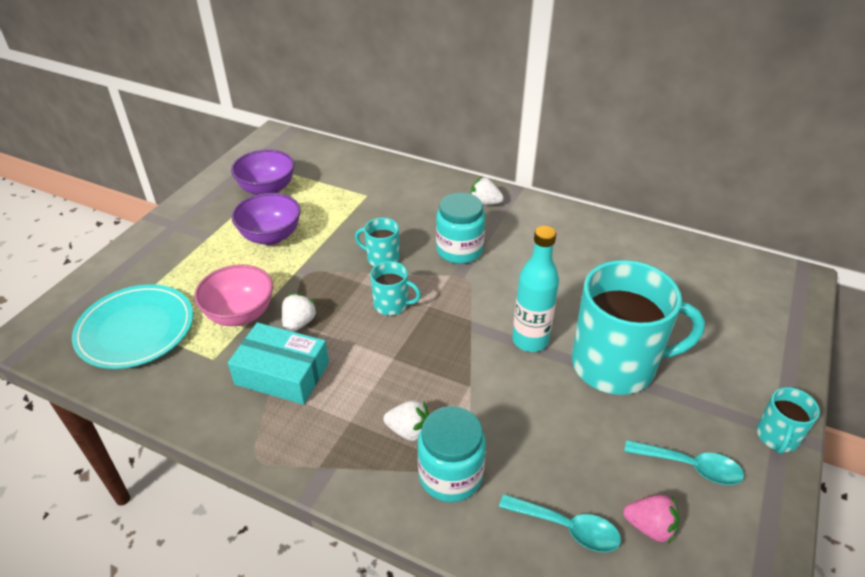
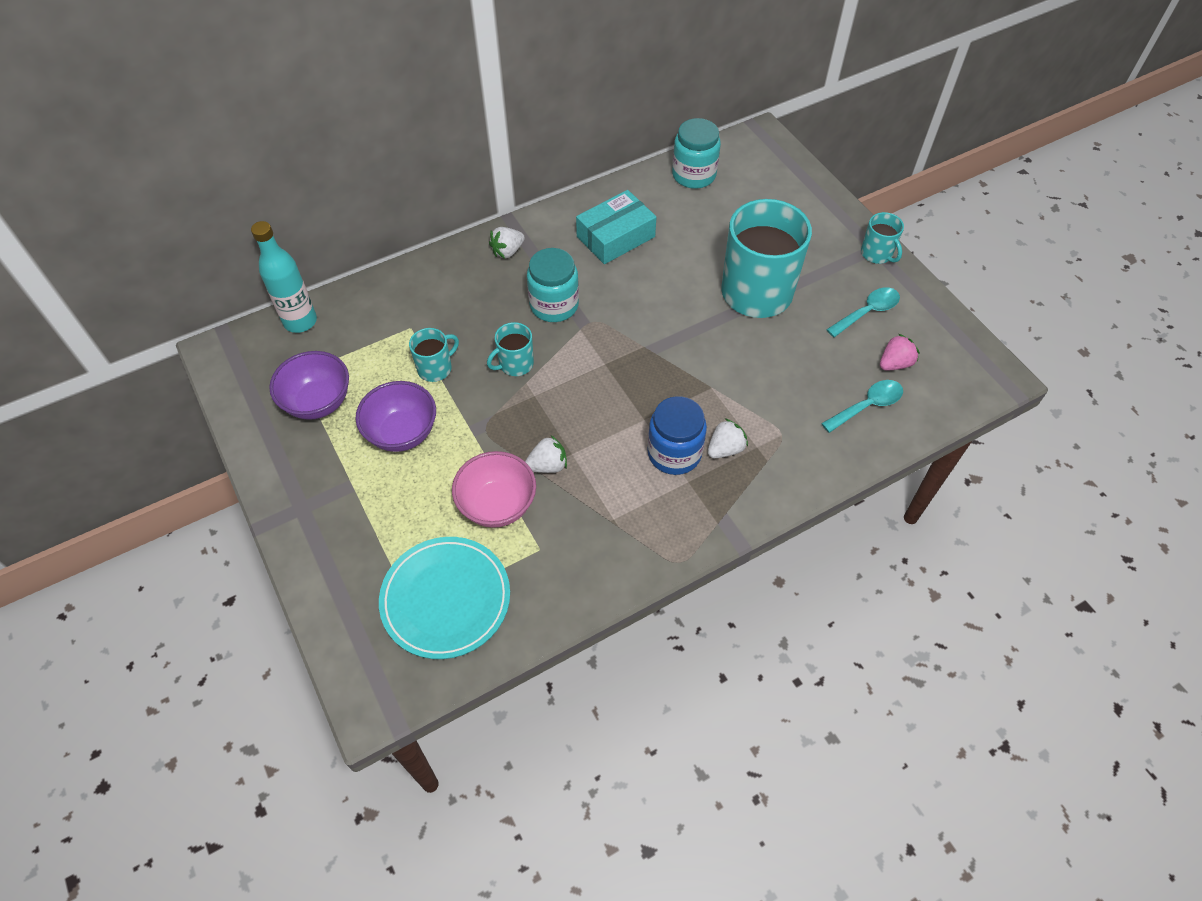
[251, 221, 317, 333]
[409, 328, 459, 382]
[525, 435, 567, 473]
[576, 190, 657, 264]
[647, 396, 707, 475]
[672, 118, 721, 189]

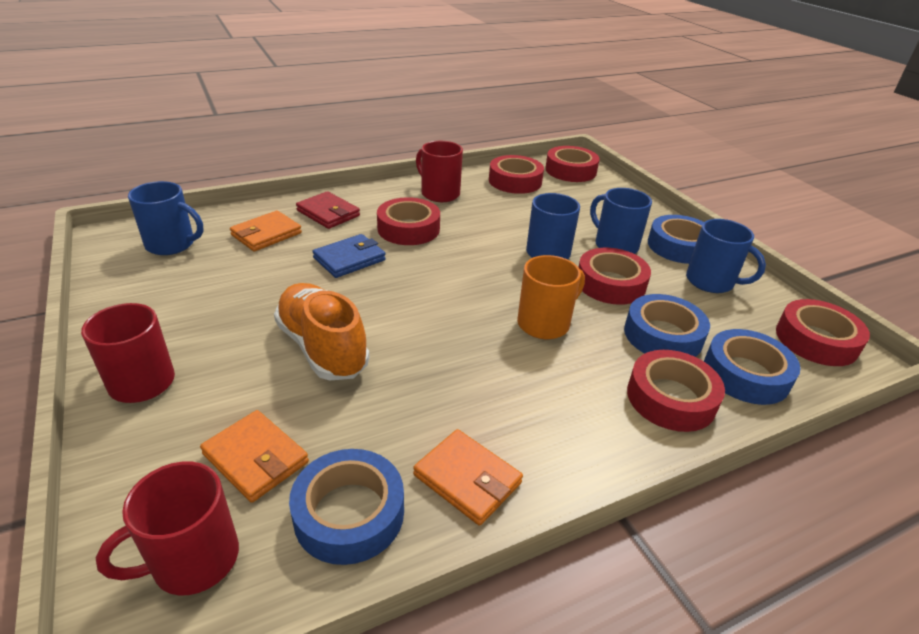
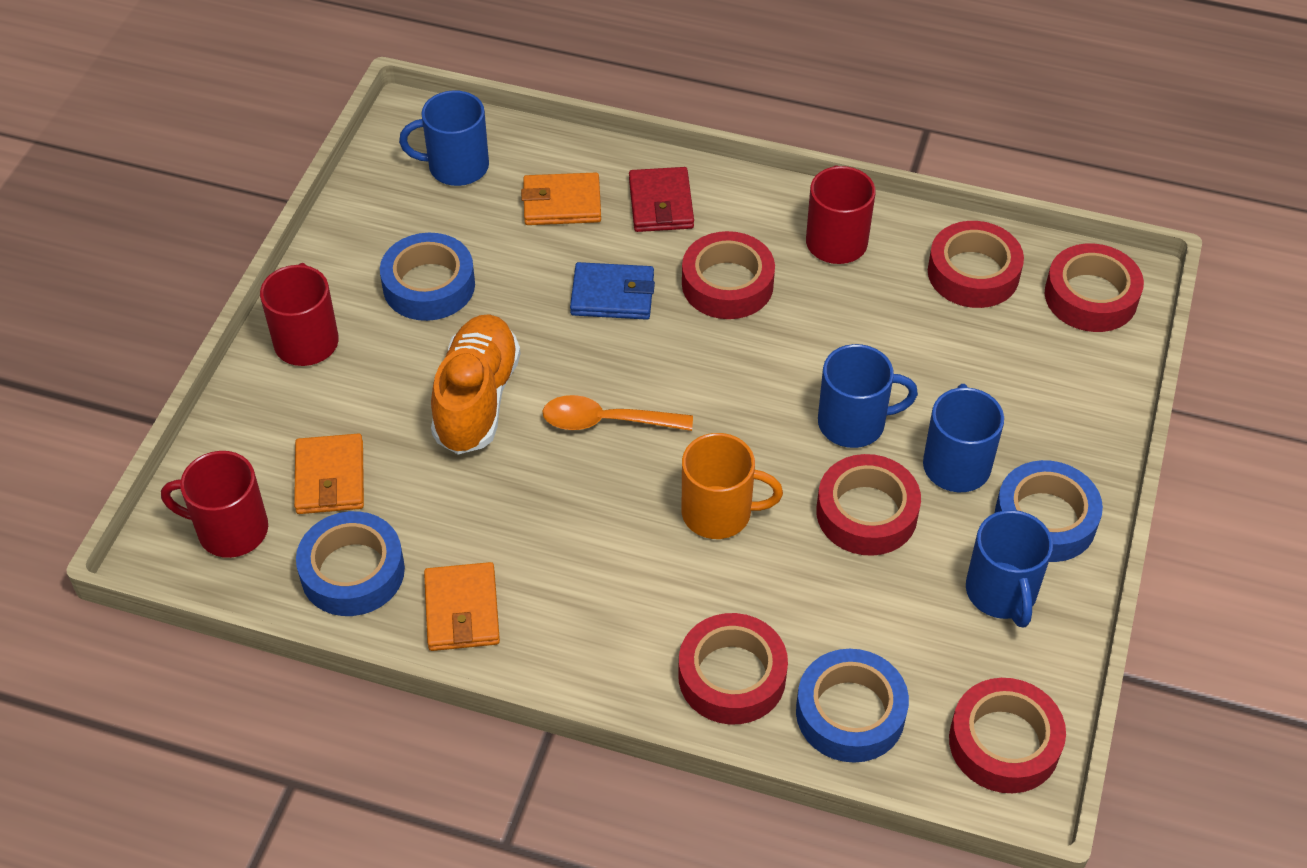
[380, 233, 475, 321]
[399, 90, 489, 186]
[542, 395, 693, 431]

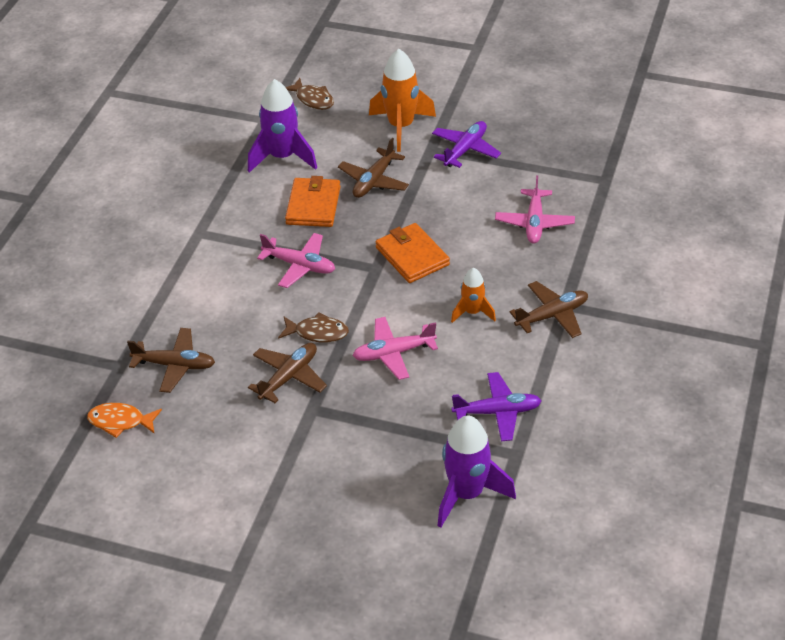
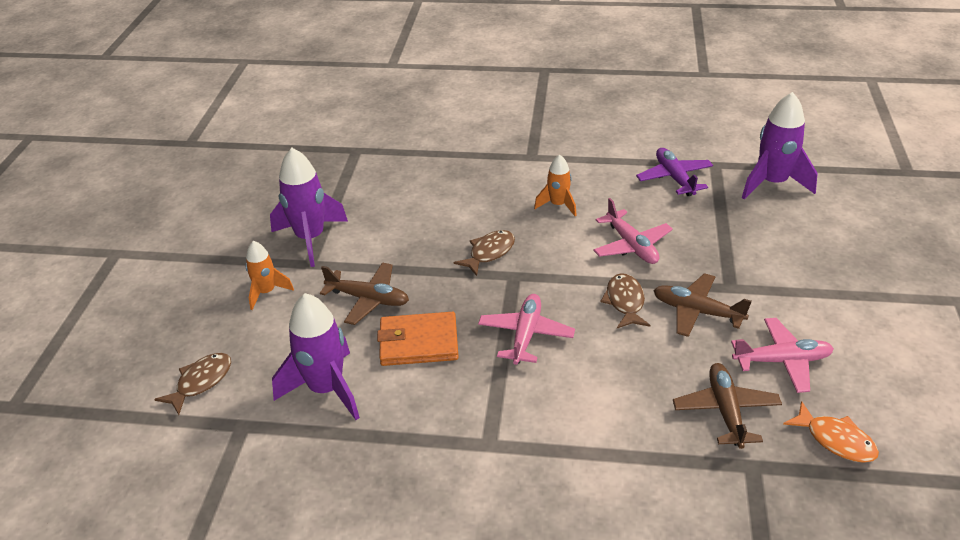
[245, 241, 294, 310]
[270, 148, 348, 267]
[453, 230, 515, 276]
[731, 318, 834, 393]
[783, 401, 879, 463]
[509, 281, 588, 338] (first image)

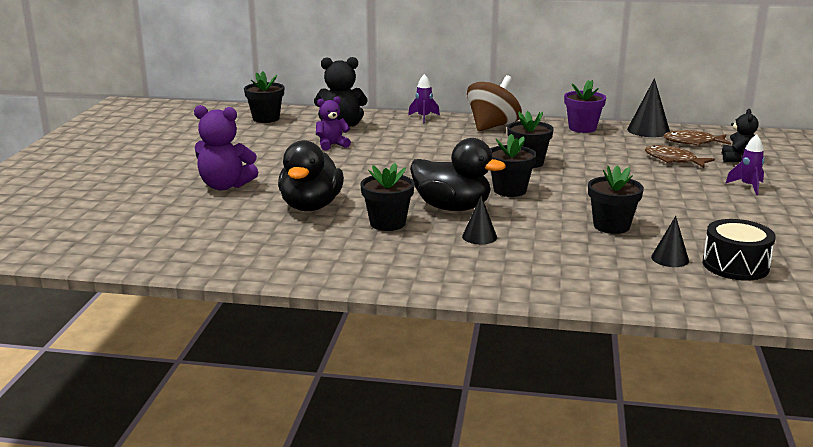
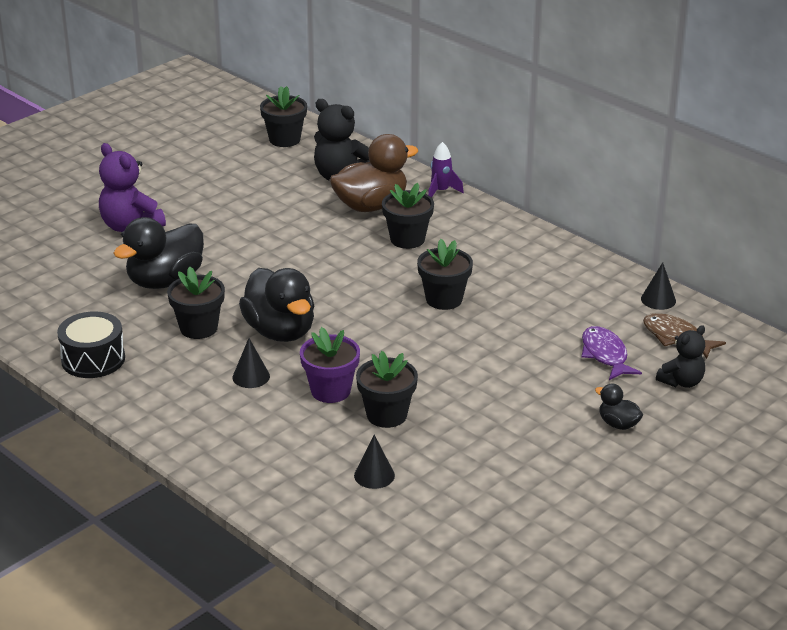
[57, 311, 125, 378]
[300, 327, 360, 403]
[330, 134, 418, 212]
[382, 183, 434, 249]
[581, 326, 642, 380]
[595, 384, 643, 430]
[641, 262, 676, 310]
[316, 97, 351, 151] (first image)
[467, 75, 522, 131] (first image)

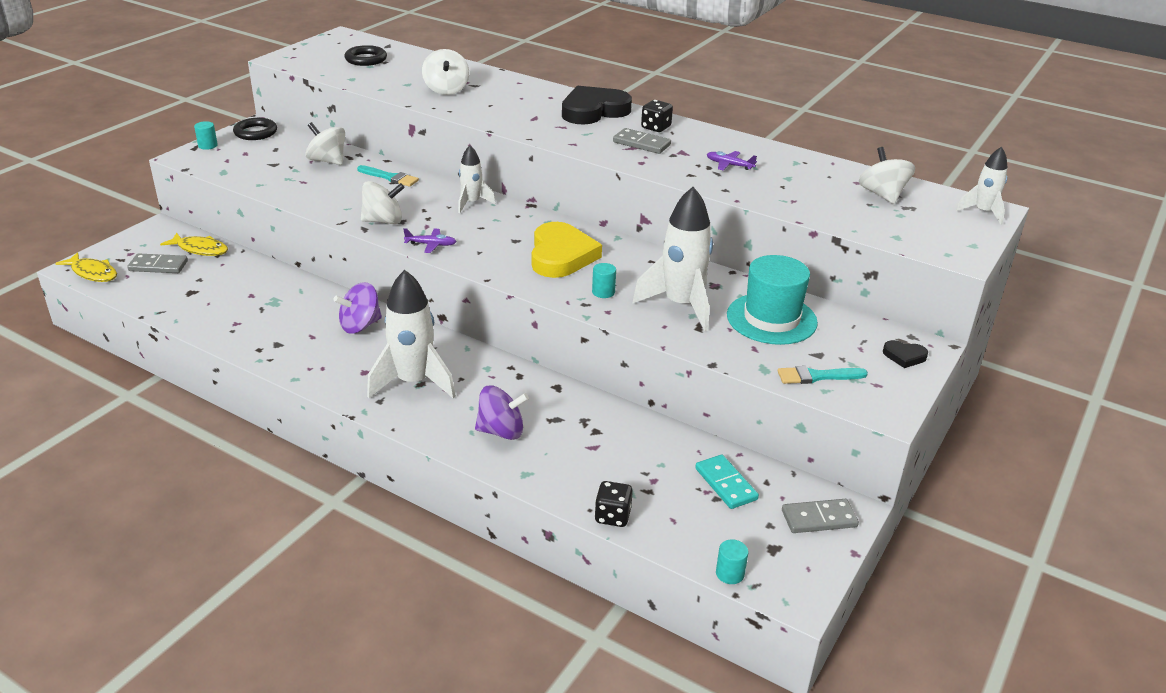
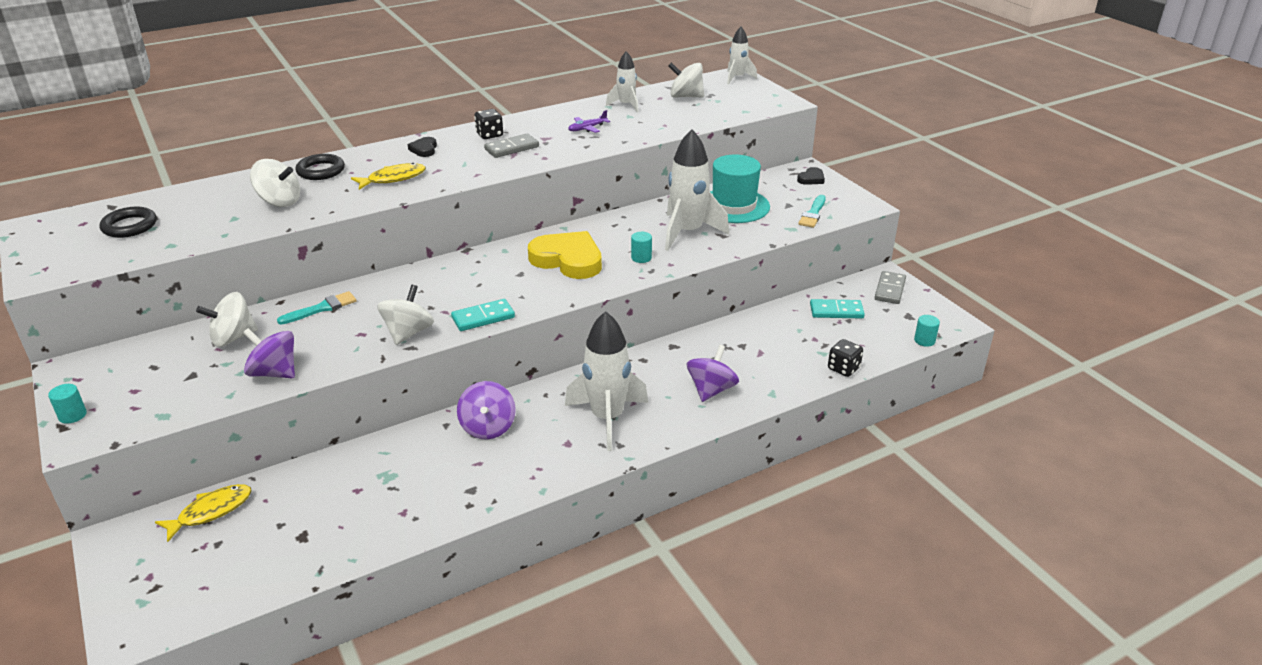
[243, 328, 295, 378]
[295, 154, 345, 180]
[351, 163, 426, 190]
[408, 137, 437, 157]
[451, 299, 515, 331]
[606, 51, 638, 112]
[127, 253, 188, 273] (first image)

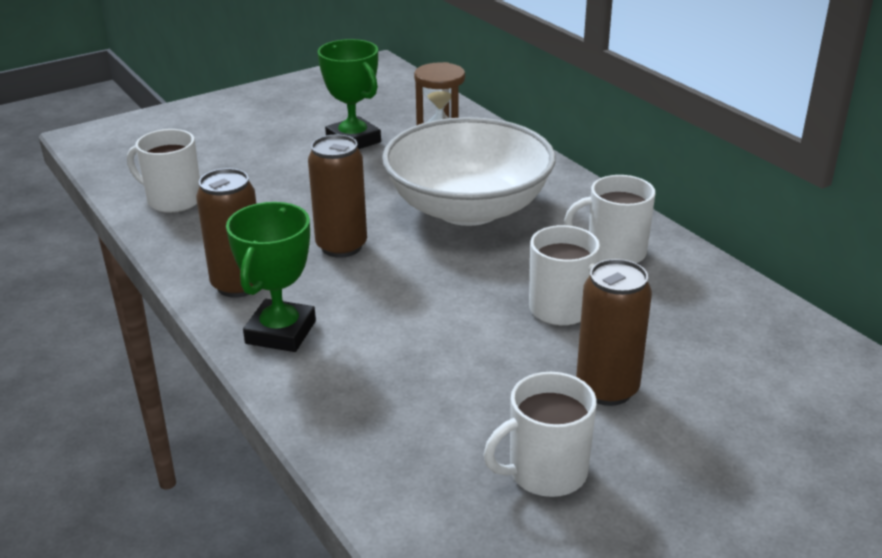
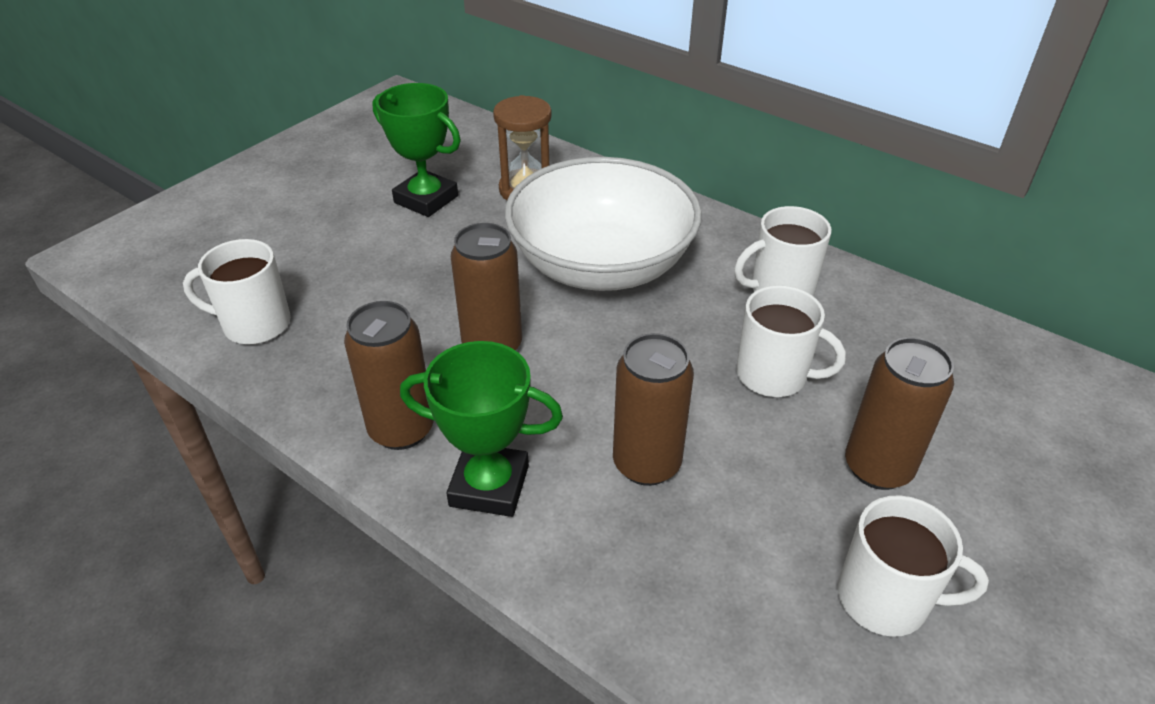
[400, 341, 563, 517]
[613, 333, 694, 486]
[838, 495, 989, 637]

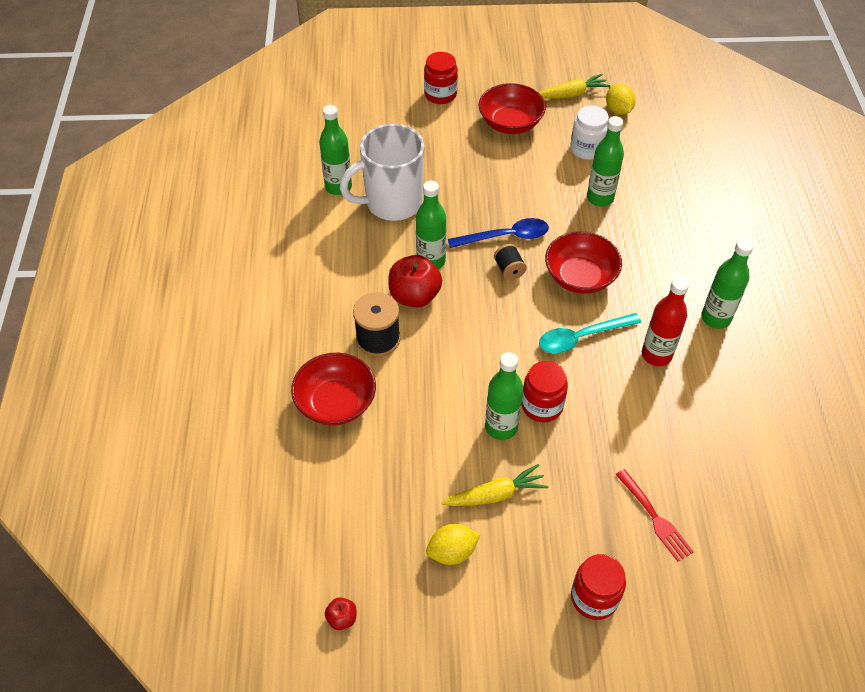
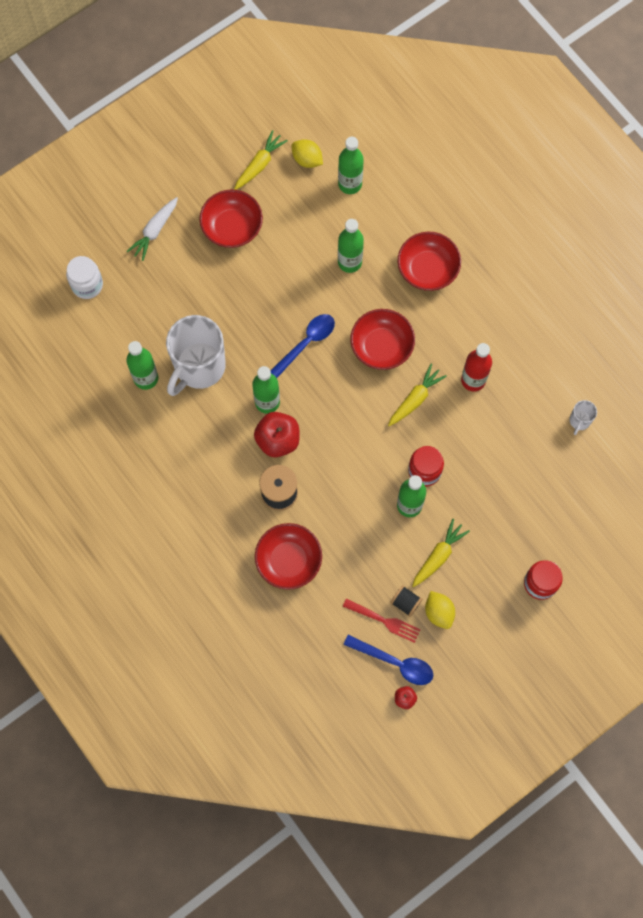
[66, 256, 103, 299]
[127, 197, 178, 261]
[338, 137, 364, 194]
[343, 598, 421, 643]
[344, 635, 433, 685]
[388, 364, 447, 426]
[390, 585, 422, 617]
[398, 232, 461, 291]
[425, 591, 455, 629]
[570, 400, 597, 435]

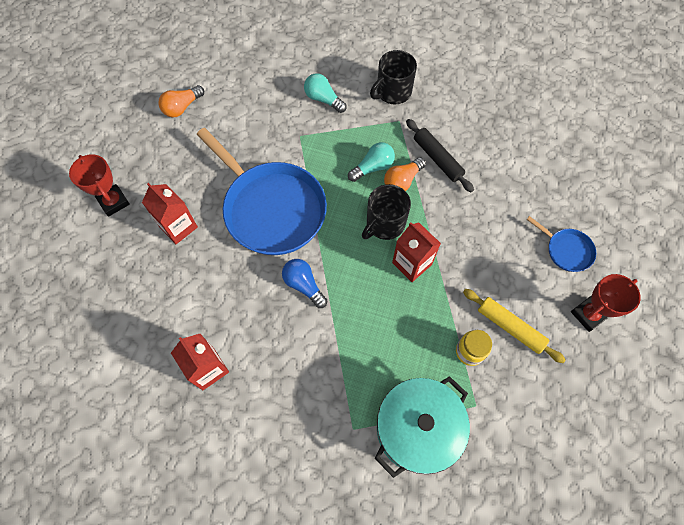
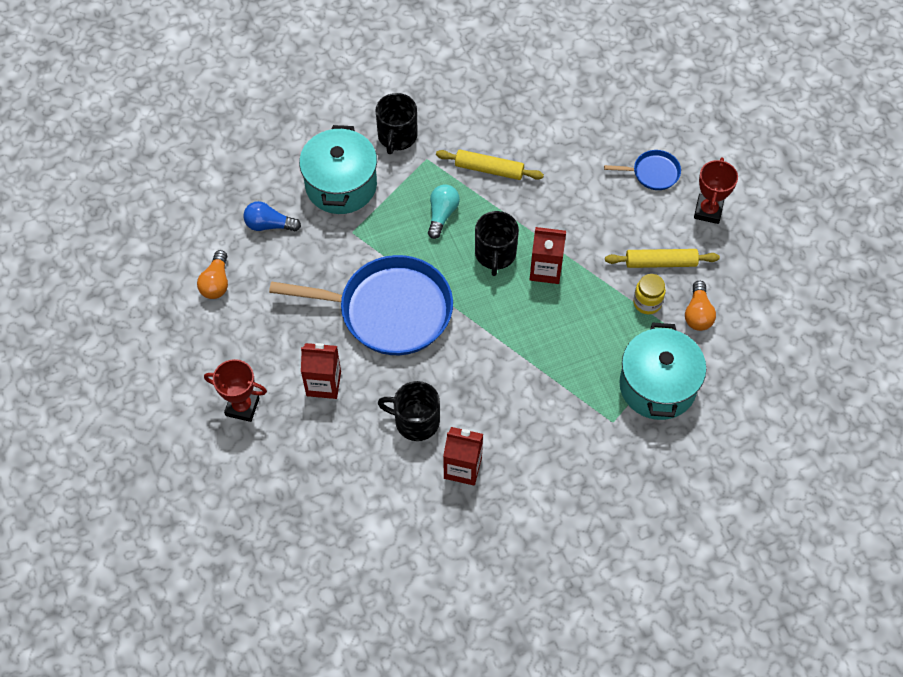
[243, 201, 301, 232]
[299, 125, 377, 214]
[378, 381, 440, 441]
[436, 150, 544, 180]
[685, 281, 716, 331]

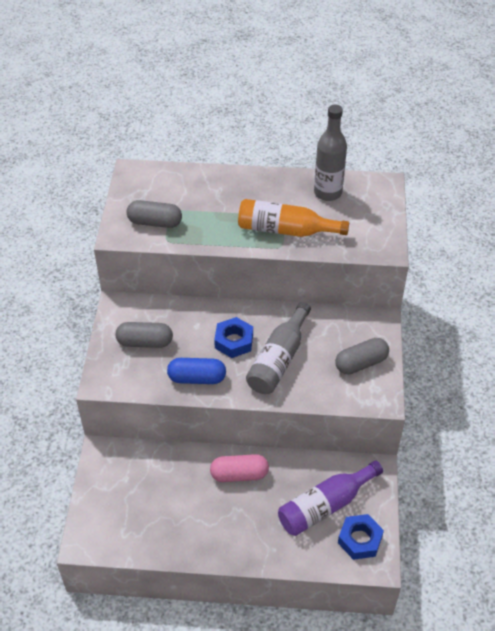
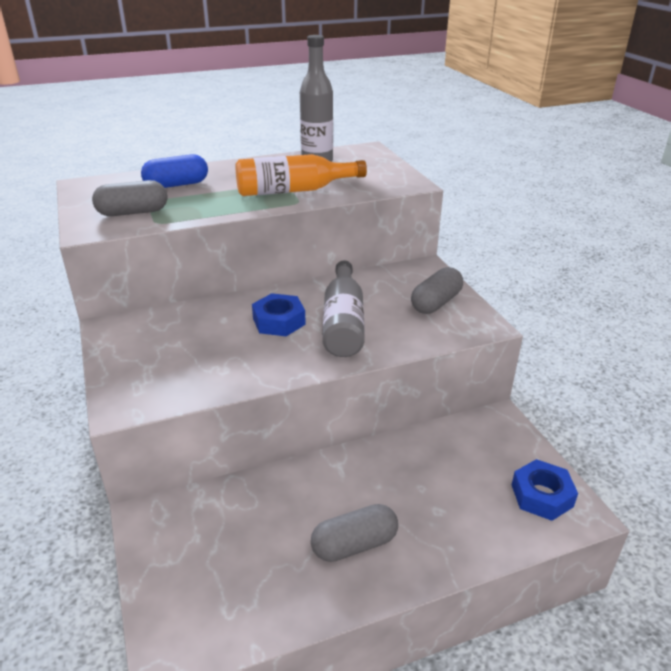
[141, 154, 208, 188]
[311, 504, 398, 562]
[210, 454, 269, 482] (first image)
[278, 460, 383, 536] (first image)

